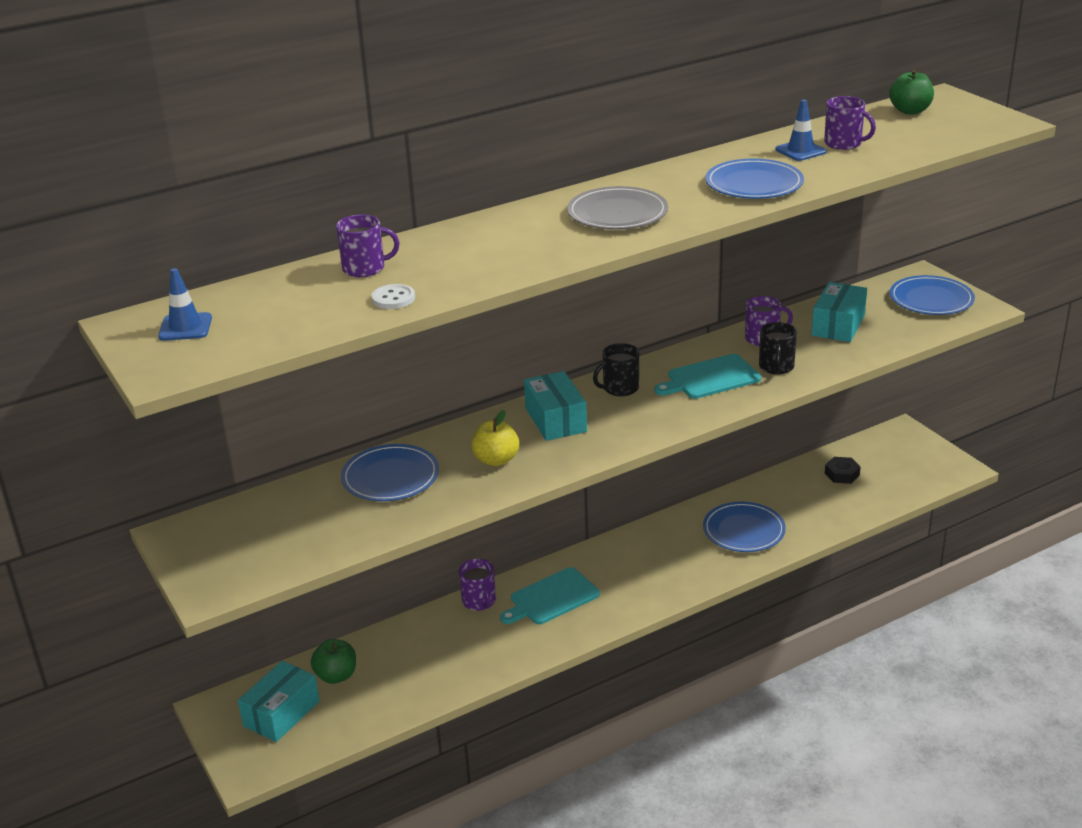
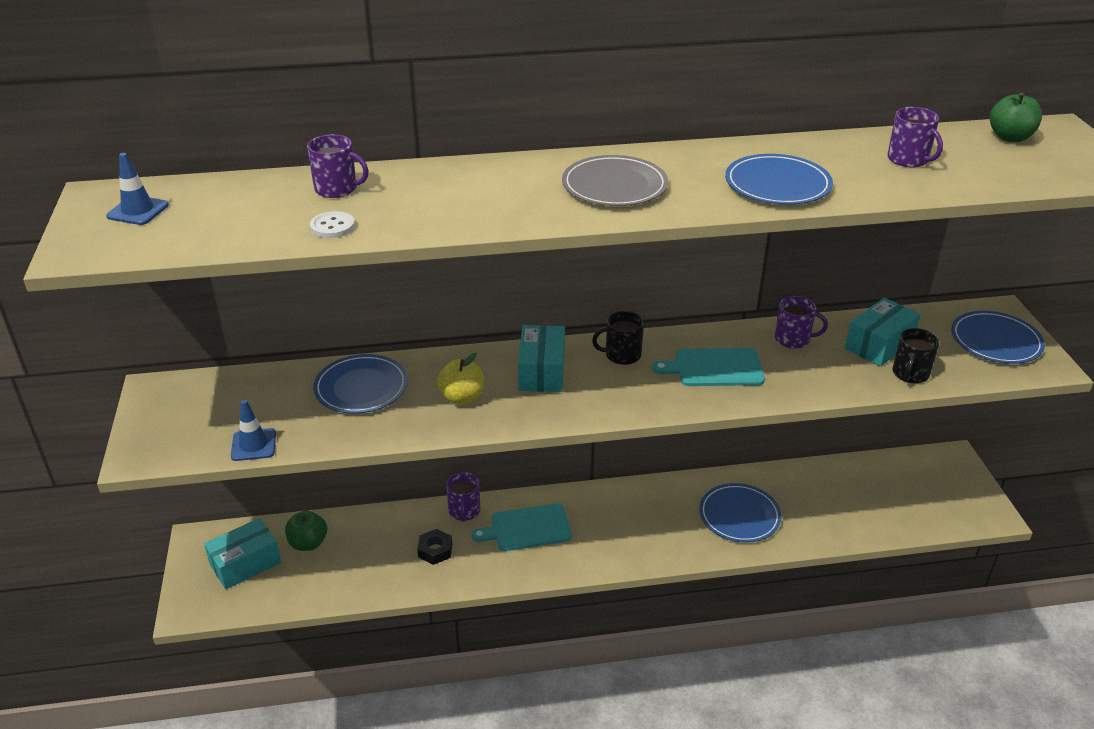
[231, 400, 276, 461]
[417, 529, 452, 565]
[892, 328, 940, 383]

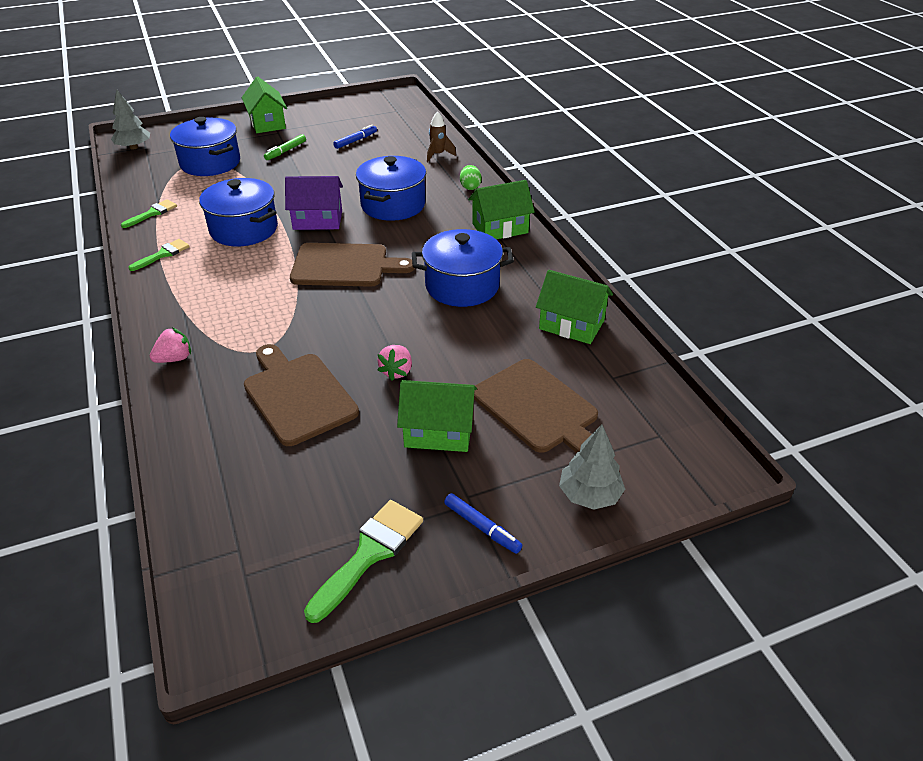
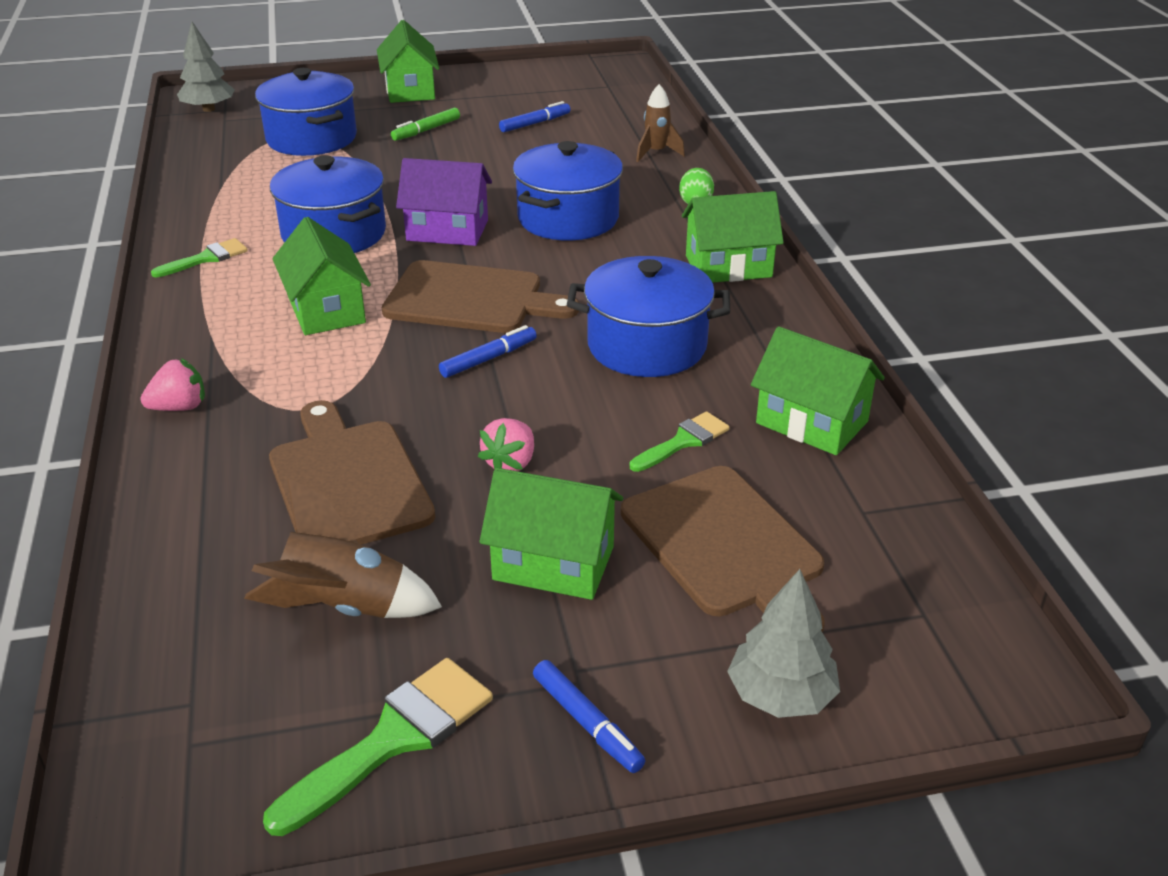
[244, 478, 442, 618]
[272, 217, 371, 335]
[439, 325, 537, 378]
[630, 412, 730, 472]

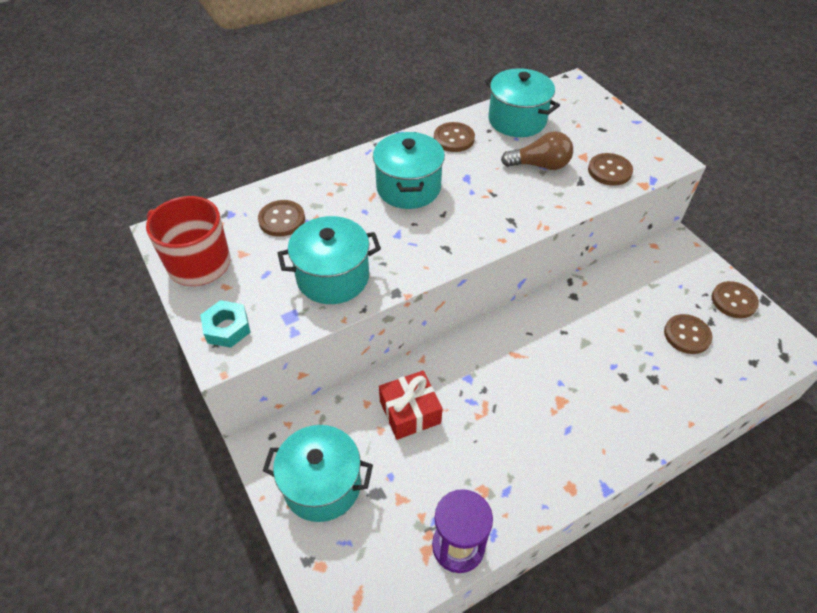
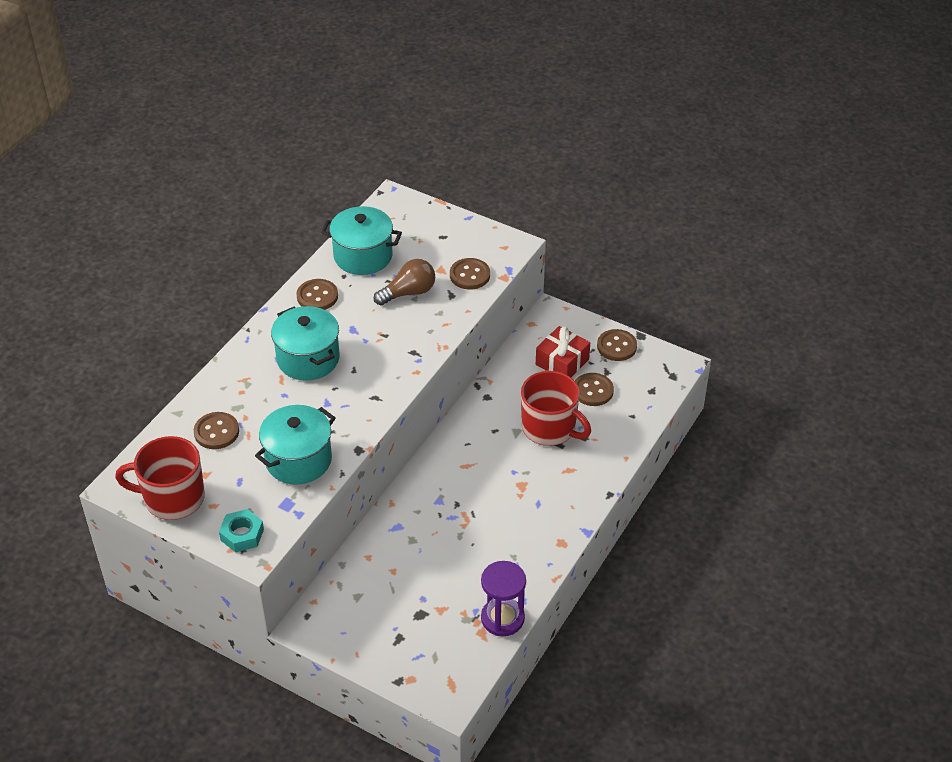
[521, 371, 591, 446]
[536, 326, 590, 377]
[263, 425, 373, 522] (first image)

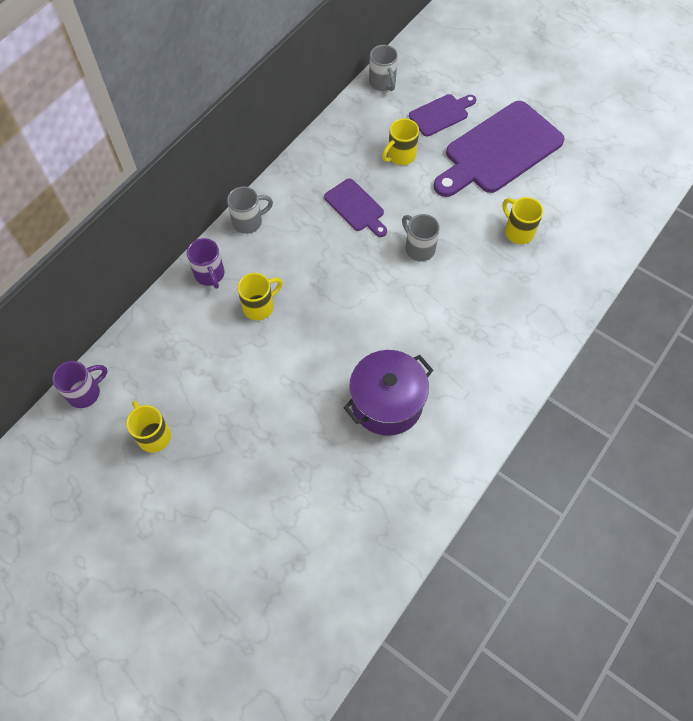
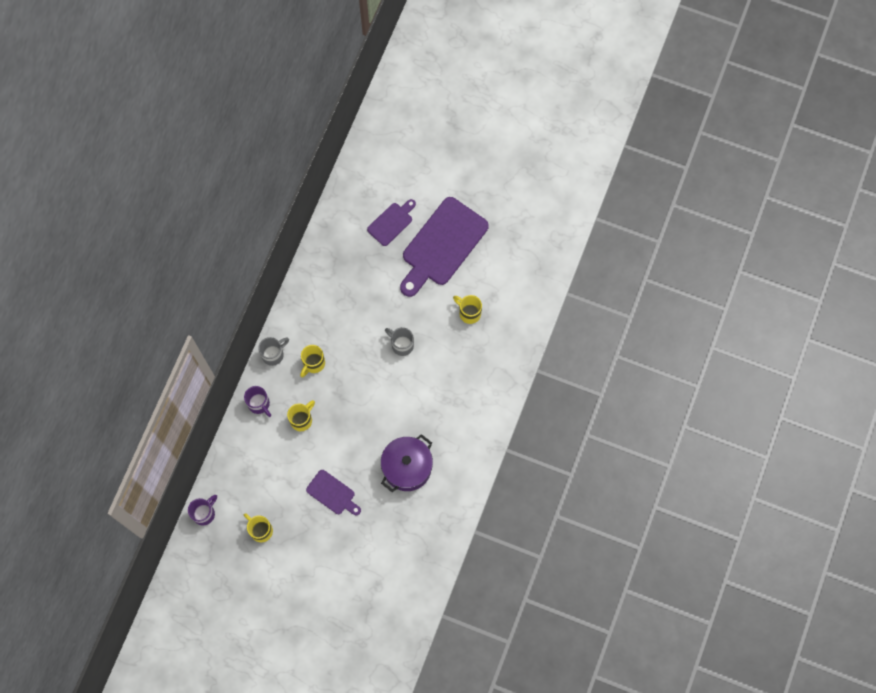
[300, 345, 325, 377]
[306, 470, 361, 515]
[369, 45, 398, 91] (first image)

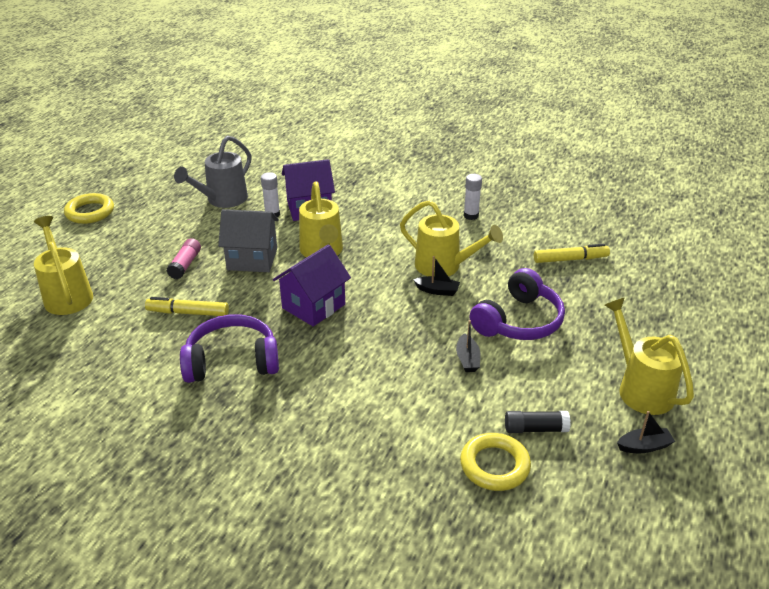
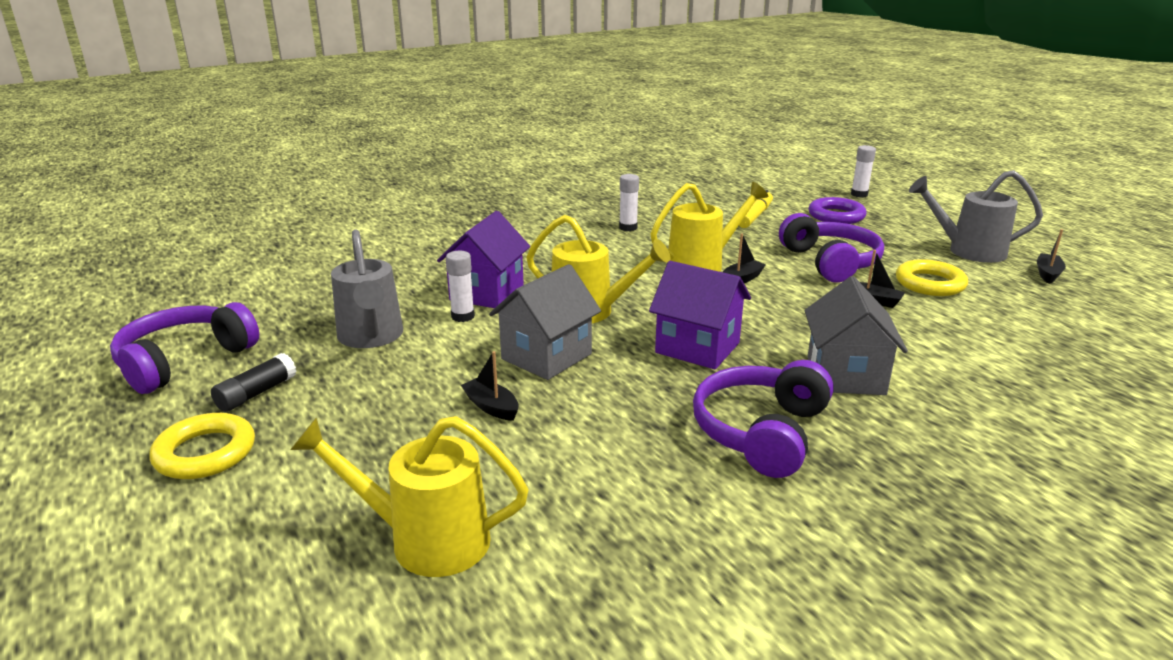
[110, 302, 259, 394]
[211, 353, 297, 412]
[461, 351, 519, 421]
[649, 261, 751, 369]
[804, 276, 908, 395]
[808, 197, 867, 224]
[851, 145, 876, 197]
[896, 259, 968, 296]
[909, 170, 1043, 263]
[145, 297, 229, 316] (first image)

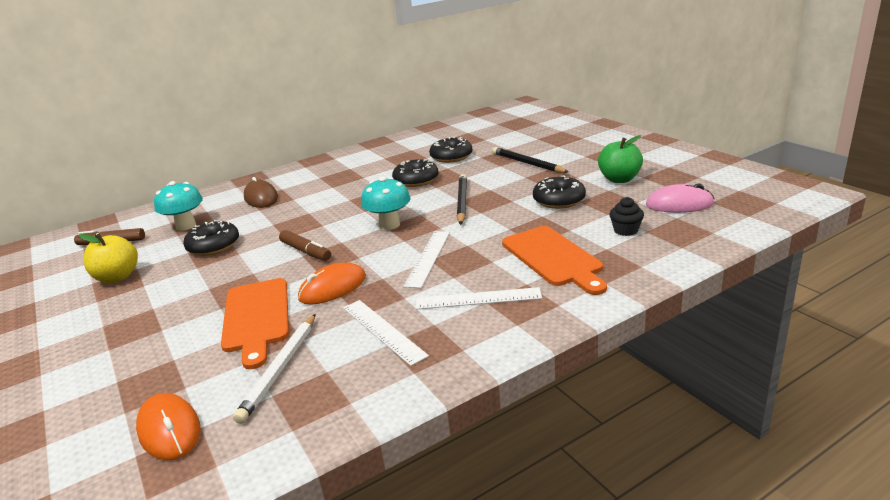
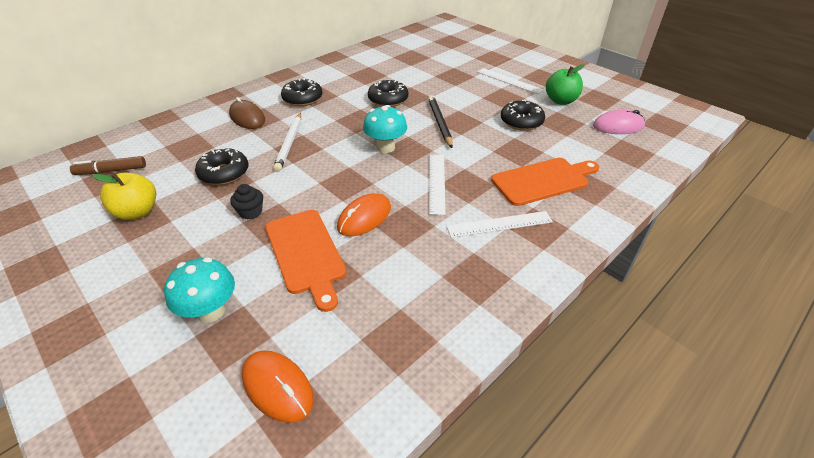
[164, 257, 235, 323]
[230, 184, 263, 219]
[273, 112, 301, 172]
[281, 78, 322, 106]
[477, 68, 544, 94]
[491, 158, 599, 206]
[279, 230, 331, 261] (first image)
[492, 147, 569, 173] (first image)

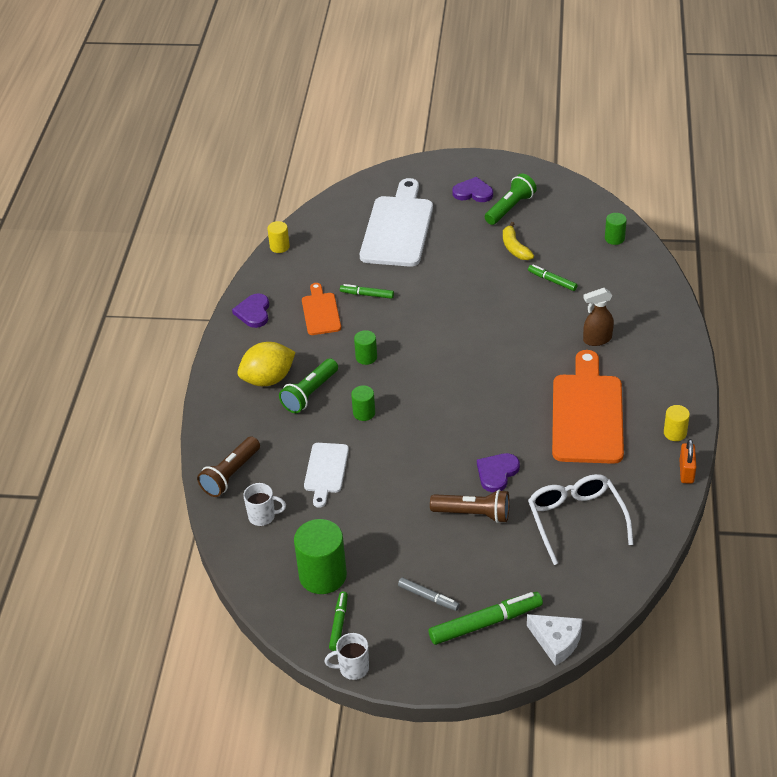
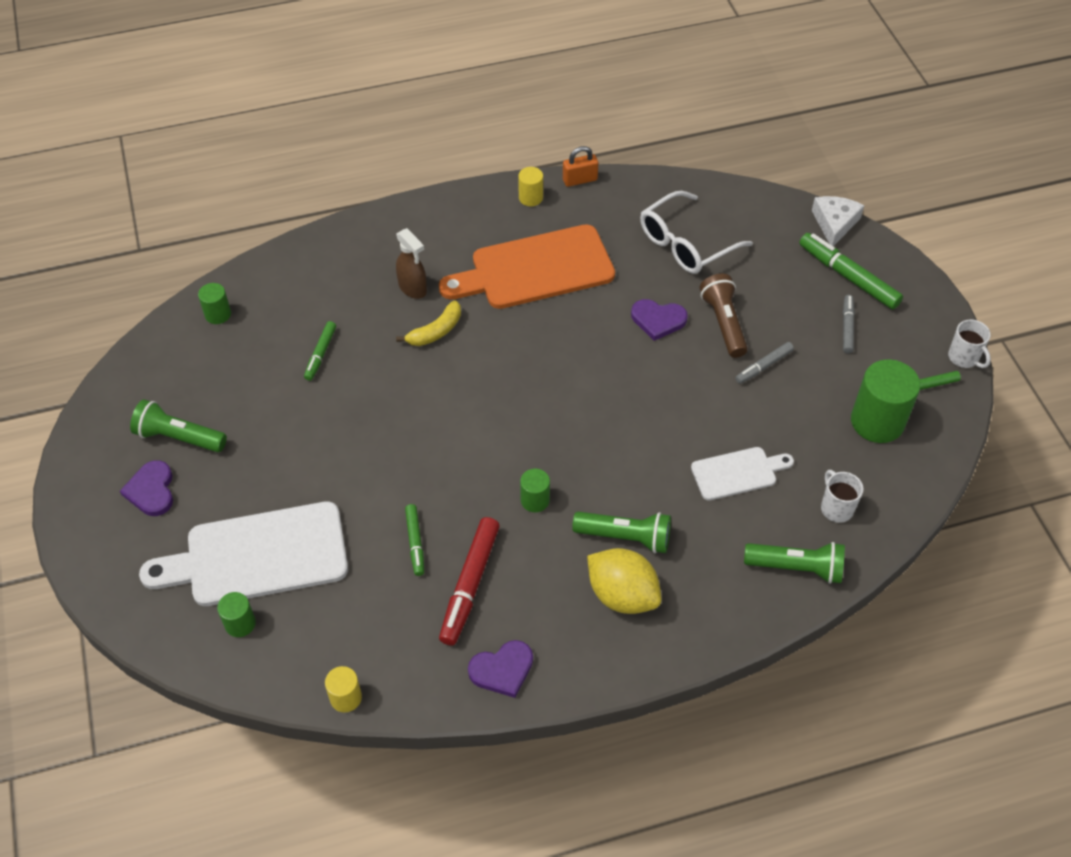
[217, 592, 256, 637]
[396, 300, 461, 346]
[439, 517, 500, 645]
[735, 342, 794, 384]
[744, 542, 845, 584]

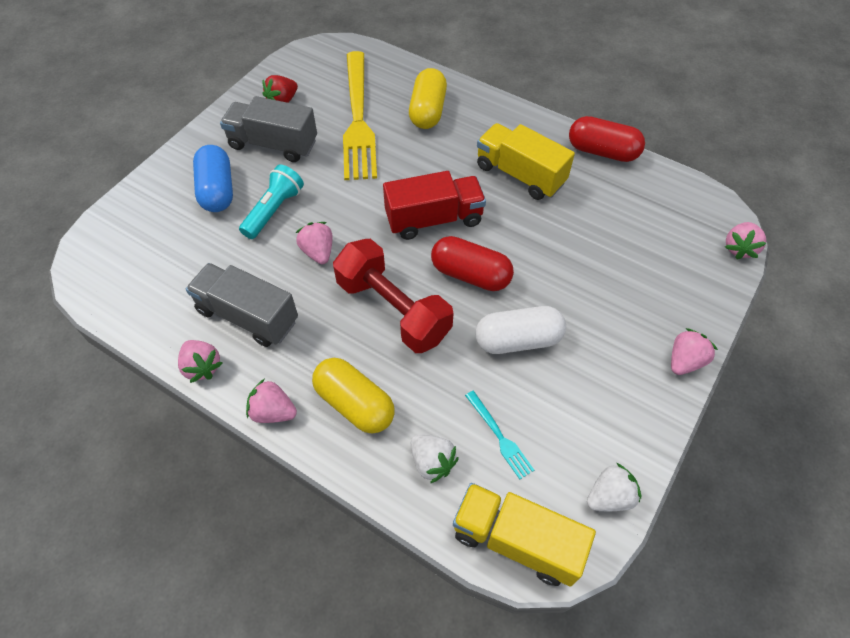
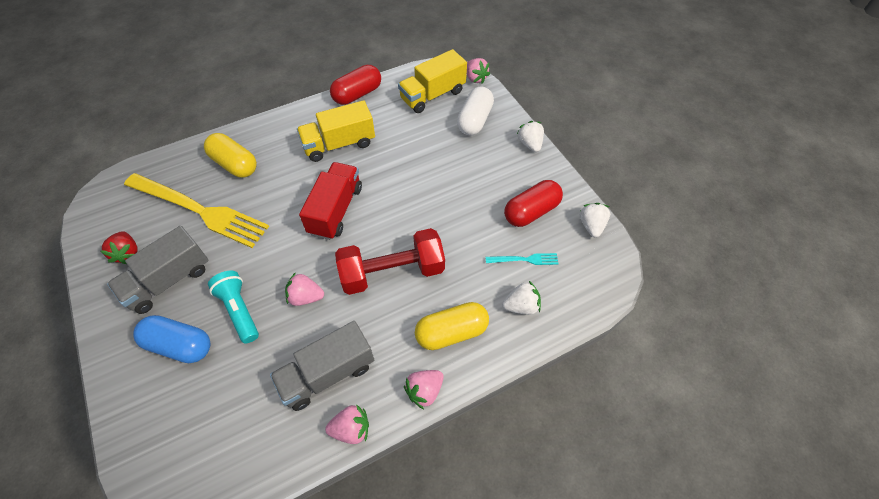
[398, 49, 467, 113]
[457, 86, 494, 135]
[504, 180, 563, 227]
[517, 121, 544, 152]

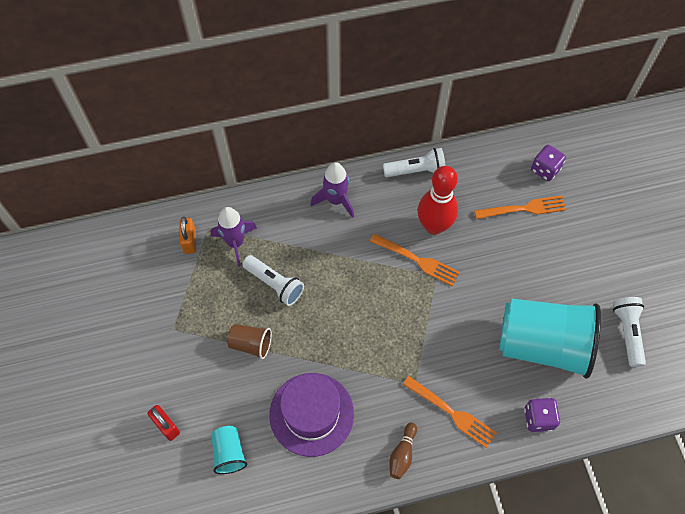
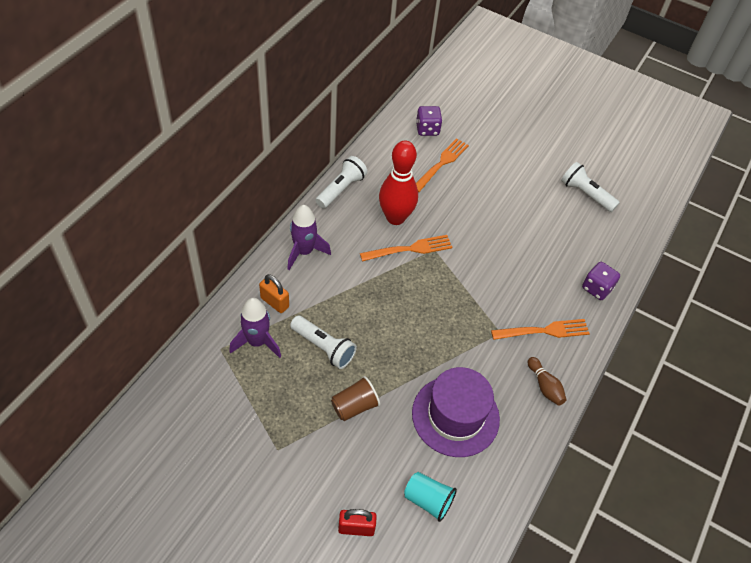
[259, 274, 289, 313]
[290, 316, 357, 369]
[499, 298, 601, 379] (first image)

